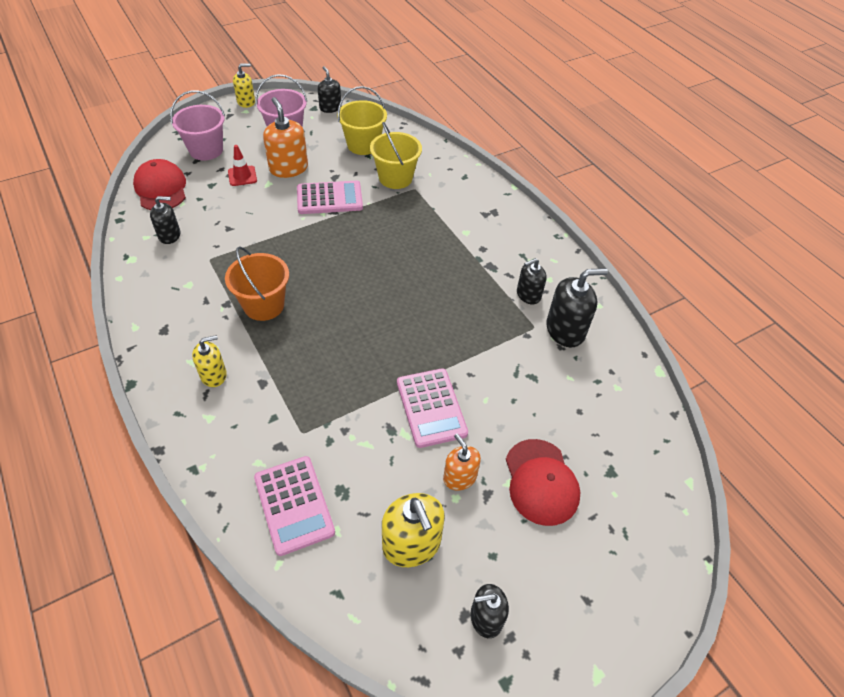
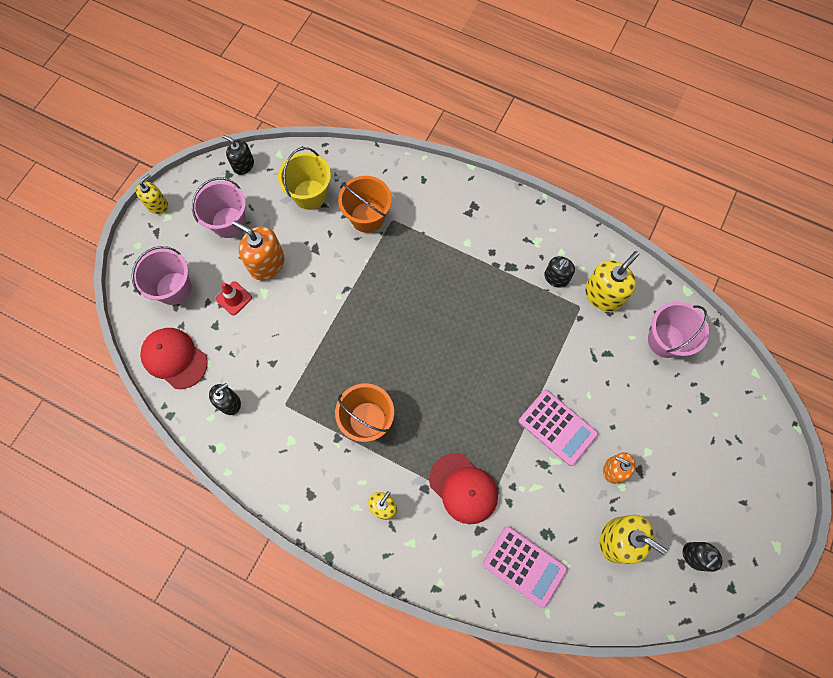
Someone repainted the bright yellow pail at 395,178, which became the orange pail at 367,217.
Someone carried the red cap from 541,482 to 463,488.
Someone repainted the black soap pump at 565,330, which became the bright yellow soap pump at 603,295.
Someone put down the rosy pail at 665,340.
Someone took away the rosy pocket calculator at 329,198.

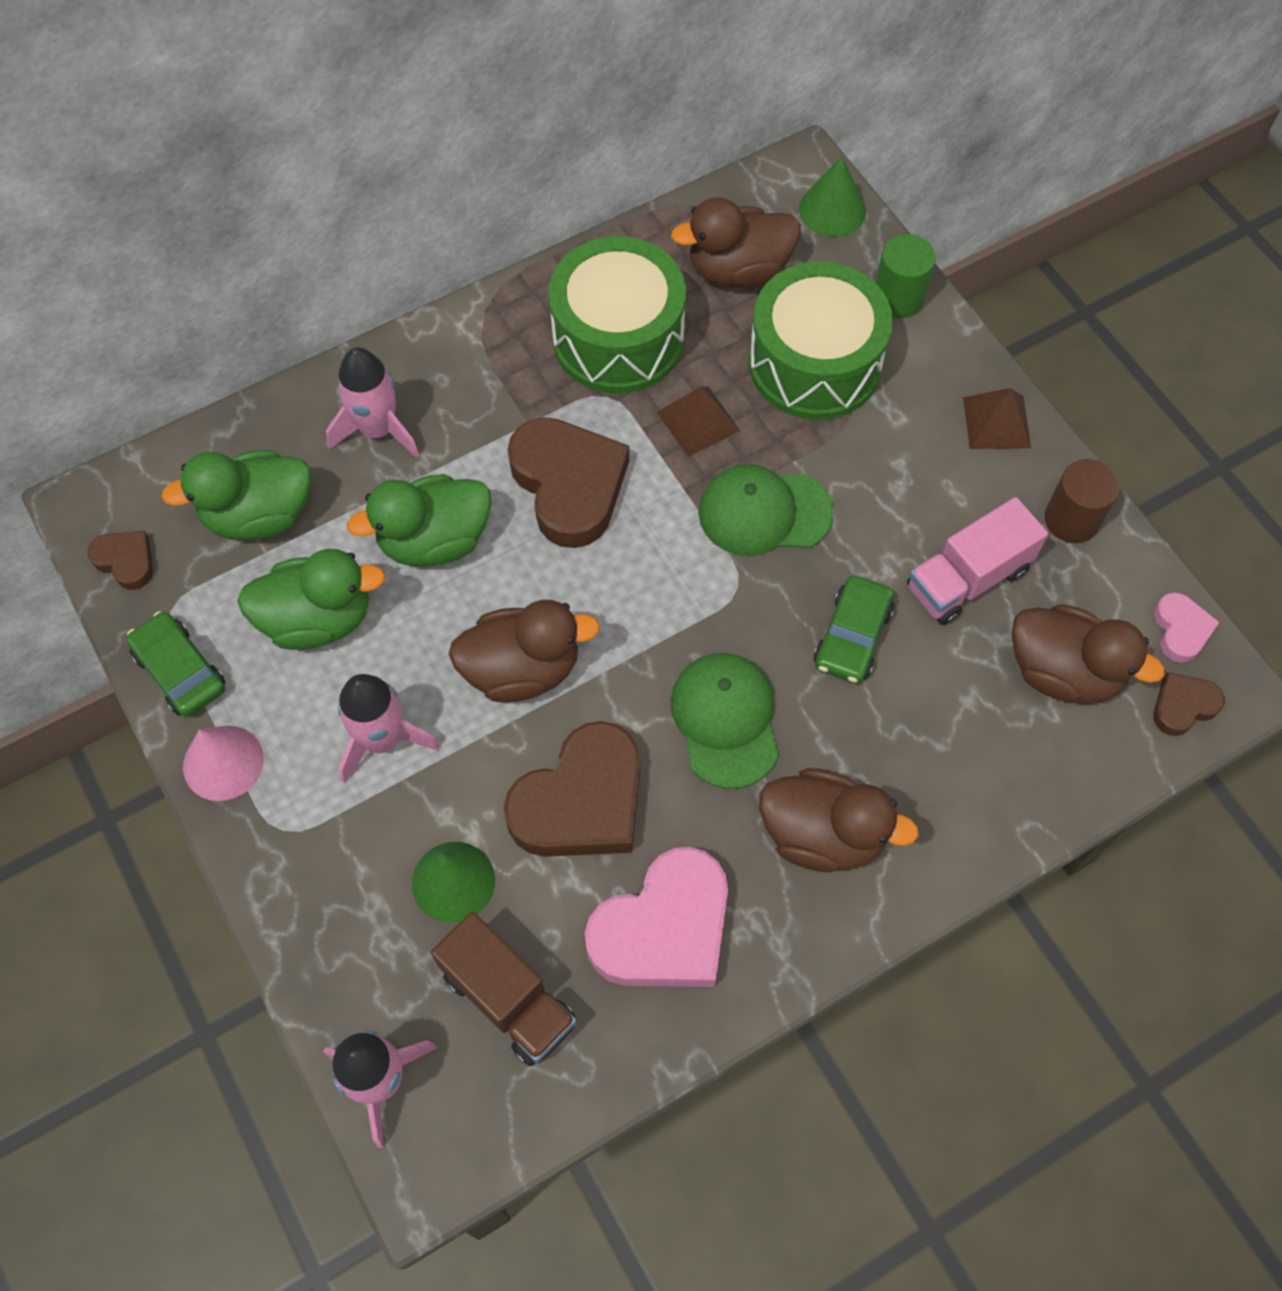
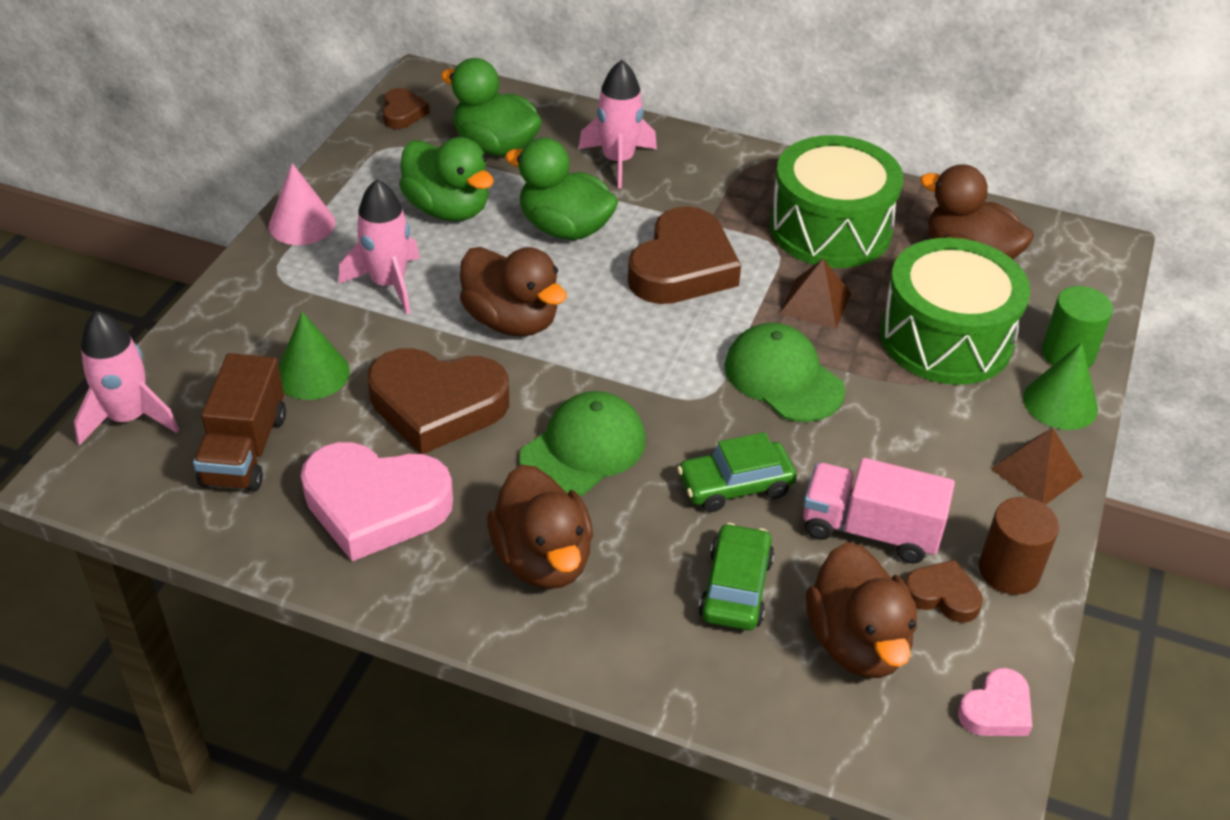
Someone carried the leaf-green automobile from 180,671 to 736,588.
Someone carried the brown heart shape from 1183,706 to 942,595.
Someone carried the leaf-green cone from 832,209 to 1060,403.

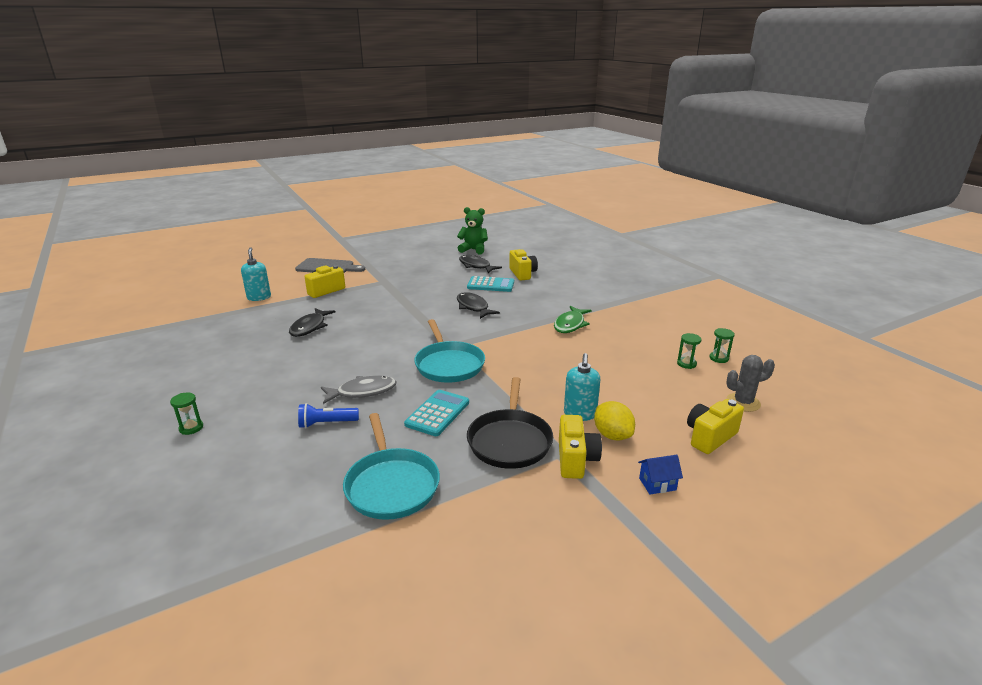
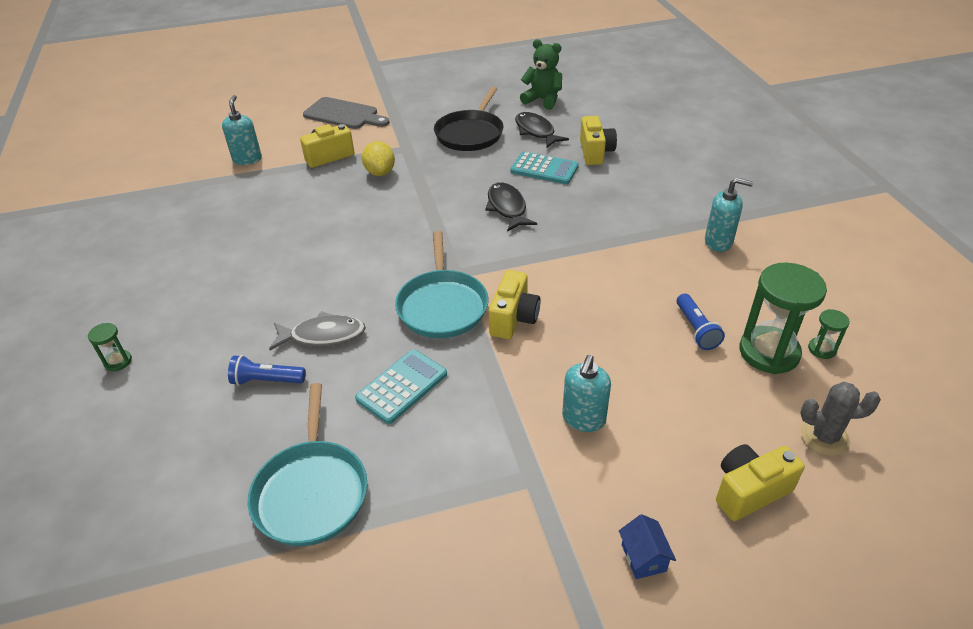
Someone carried the bright yellow lemon from 612,435 to 380,172.
Someone carried the black frying pan from 510,440 to 470,133.
Someone carried the bright yellow photo camera from 575,460 to 513,318.
Someone rotated the blue house at 657,484 by 75 degrees clockwise.
Someone put down the blue pocket torch at 696,329.
Someone put down the turquoise soap pump at 718,242.
Someone scaled the leaf-green sandglass at 686,364 by 2.17.
Someone took away the black toy fish at 310,327.
Someone took away the leaf-green toy fish at 570,324.

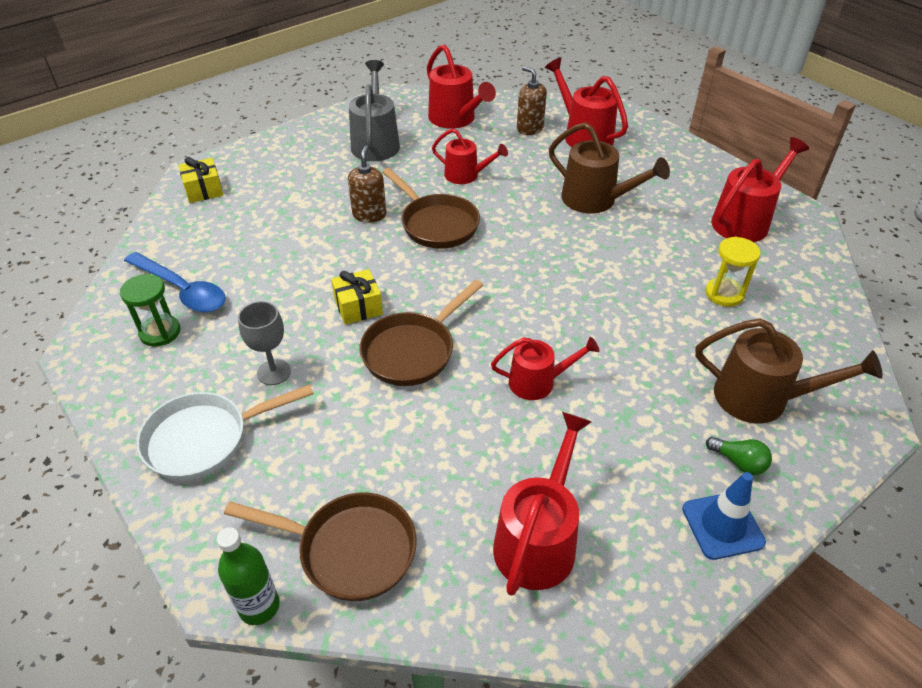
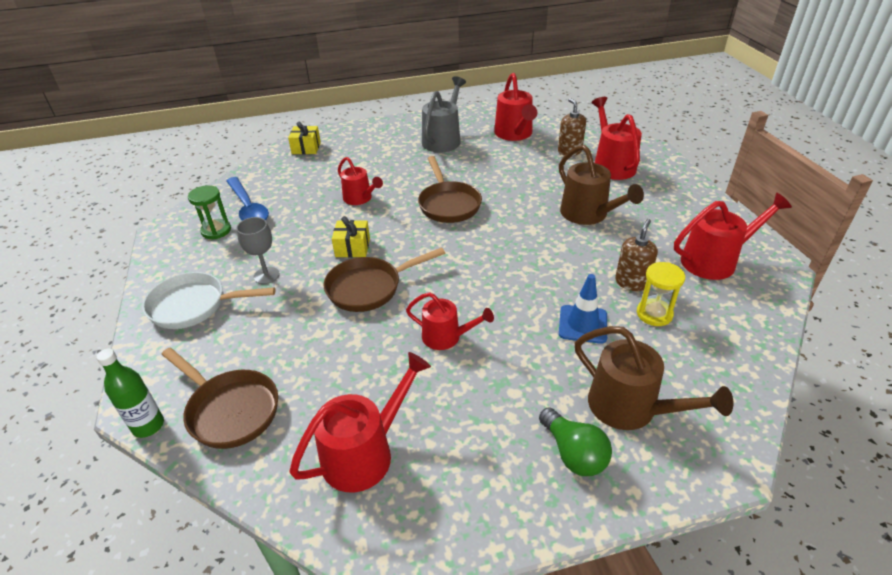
Someone carried the red watering pot from 466,175 to 360,198.
Someone scaled the leaf-green lightbulb at 739,462 by 1.51.
Someone carried the blue traffic cone from 722,525 to 583,324.
Someone carried the brown soap pump from 369,215 to 631,282.

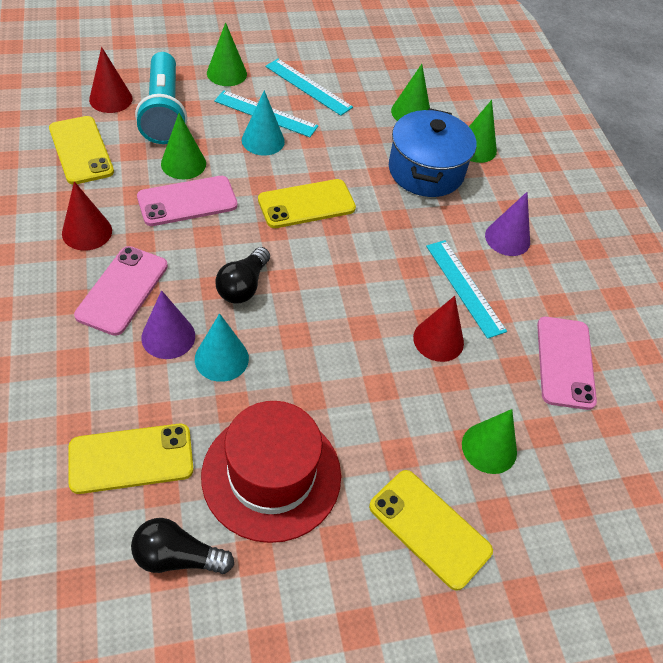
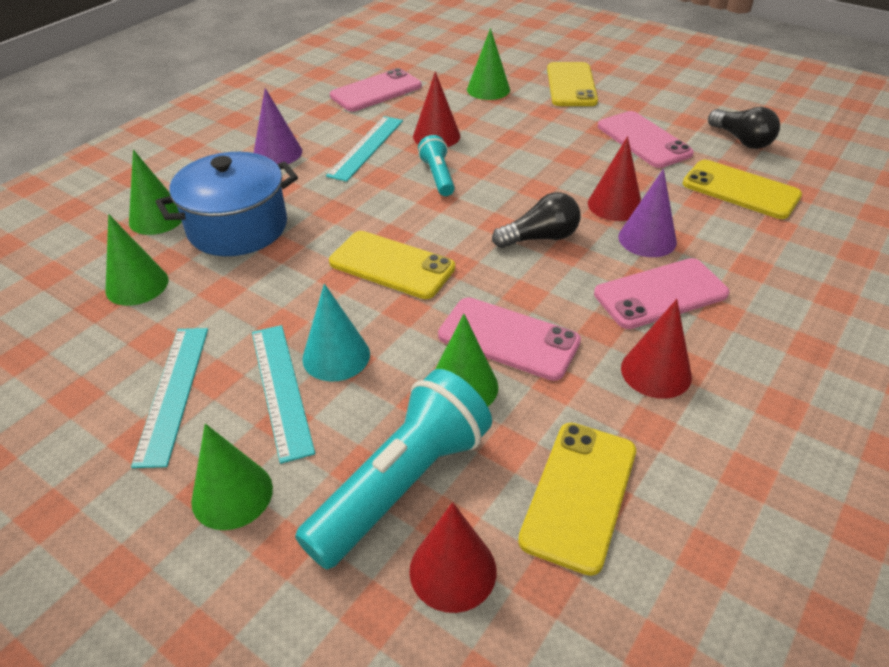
Someone put down the turquoise pocket torch at 437,176.
Someone repainted the turquoise cone at 221,358, which became the red cone at 615,205.
Someone swapped the red hat at 271,475 for the rosy phone at 643,140.

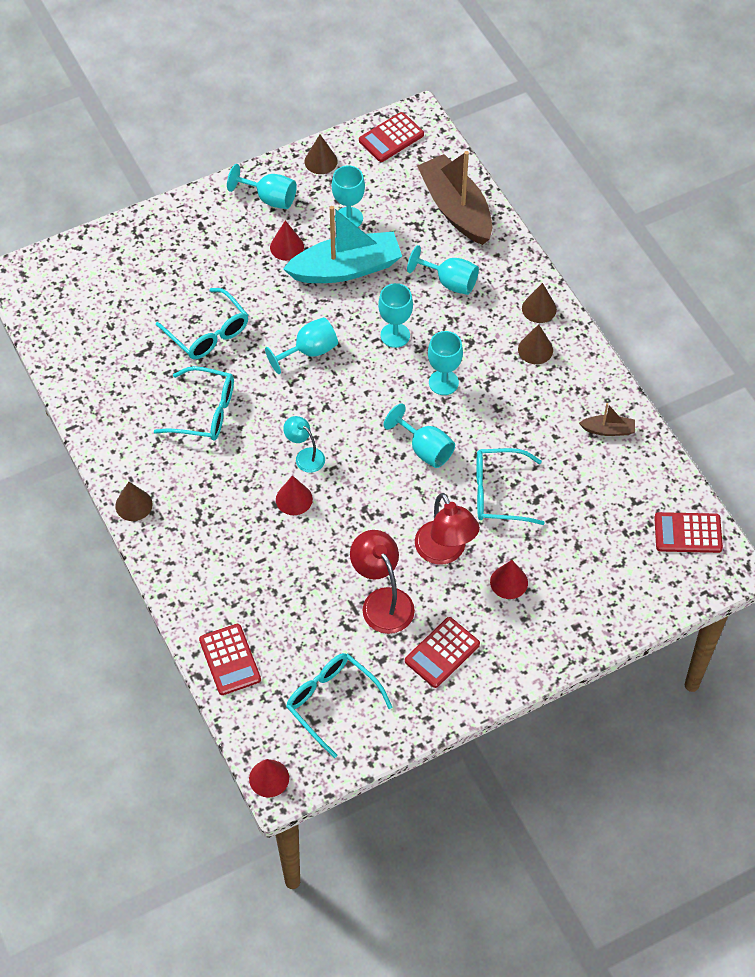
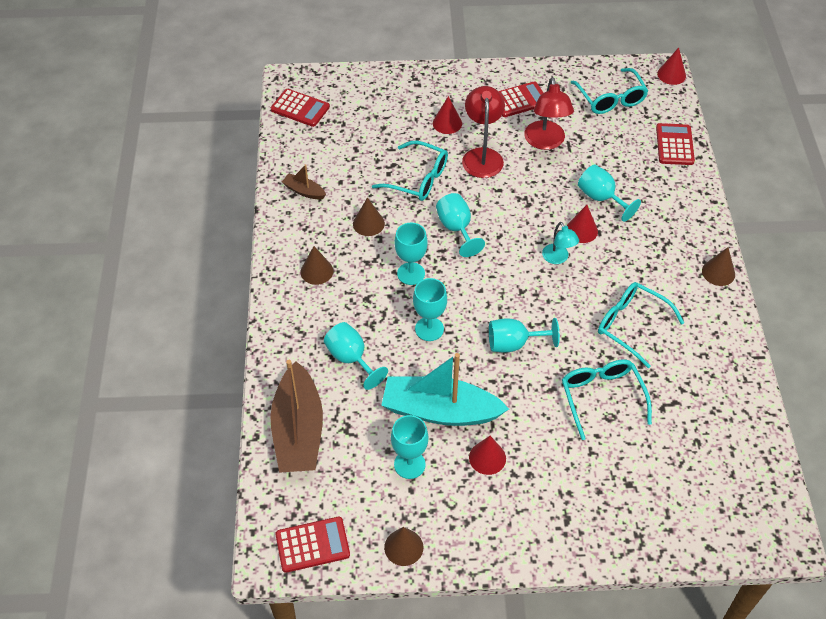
Someone carried the brown cone from 539,309 to 368,223.
Someone carried the turquoise goblet from 269,198 to 601,198.

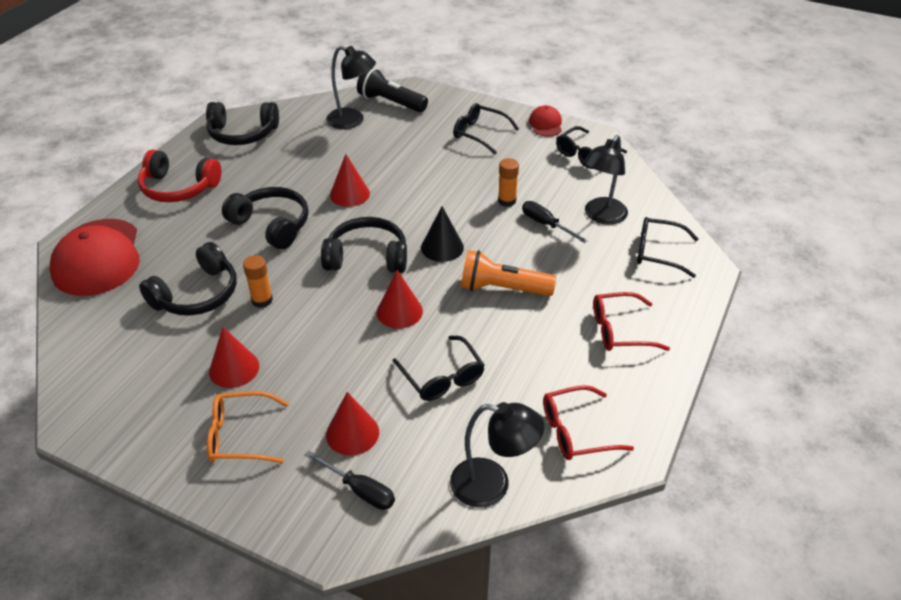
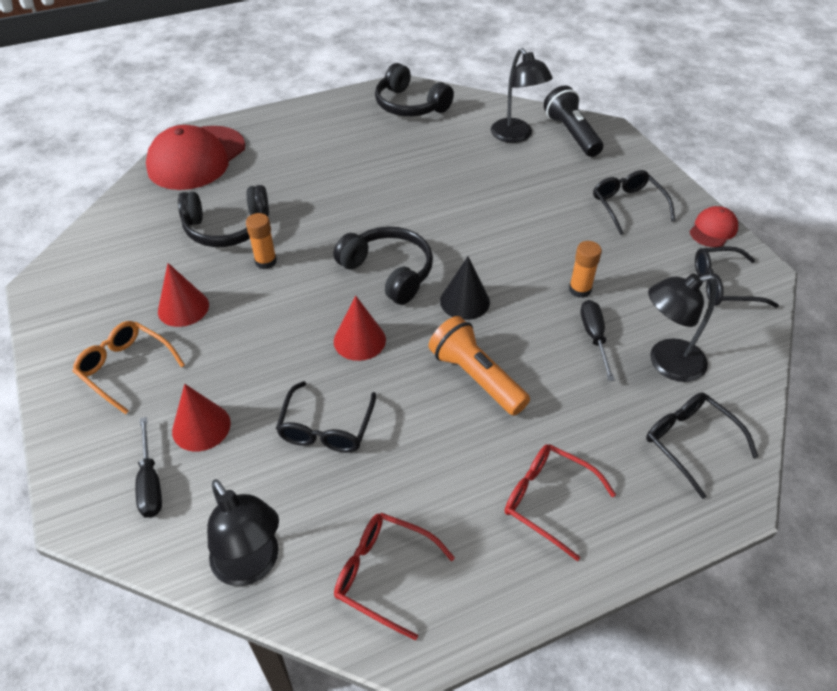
Someone took away the red over-ear headphones at 178,188.
Someone took away the black over-ear headphones at 271,225.
Someone took away the red cone at 349,194.

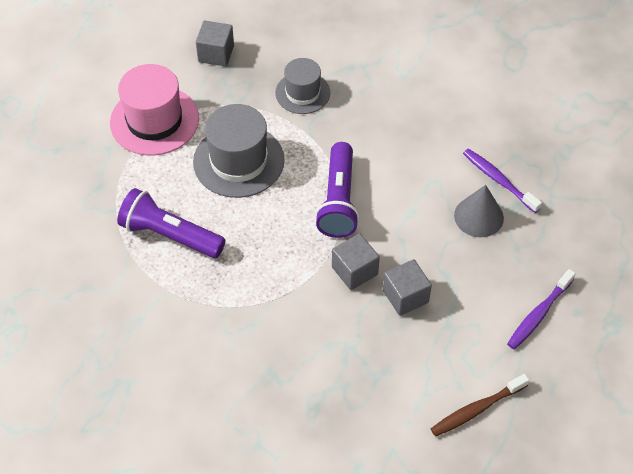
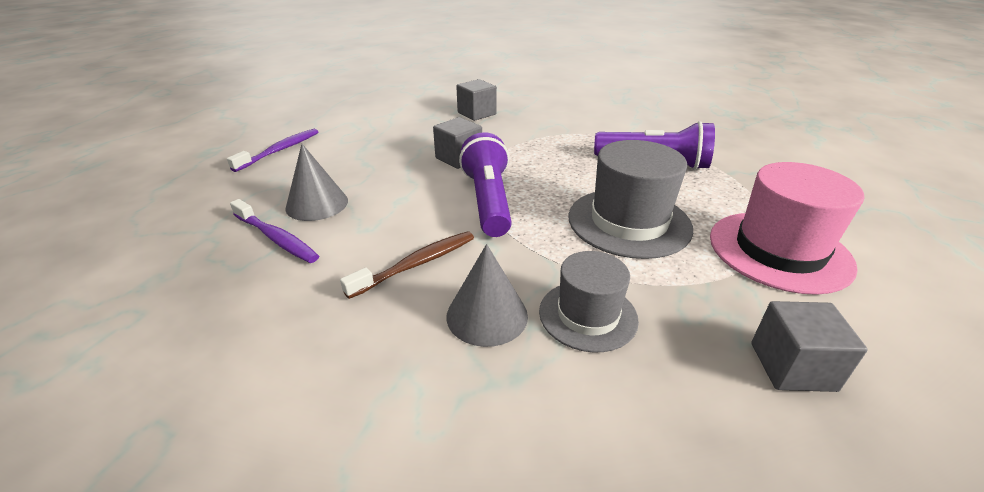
Someone carried the brown dental brush from 477,409 to 416,264.
Someone put down the ash-grey cone at 487,315.
Someone carried the ash-grey cube from 405,296 to 476,113.

